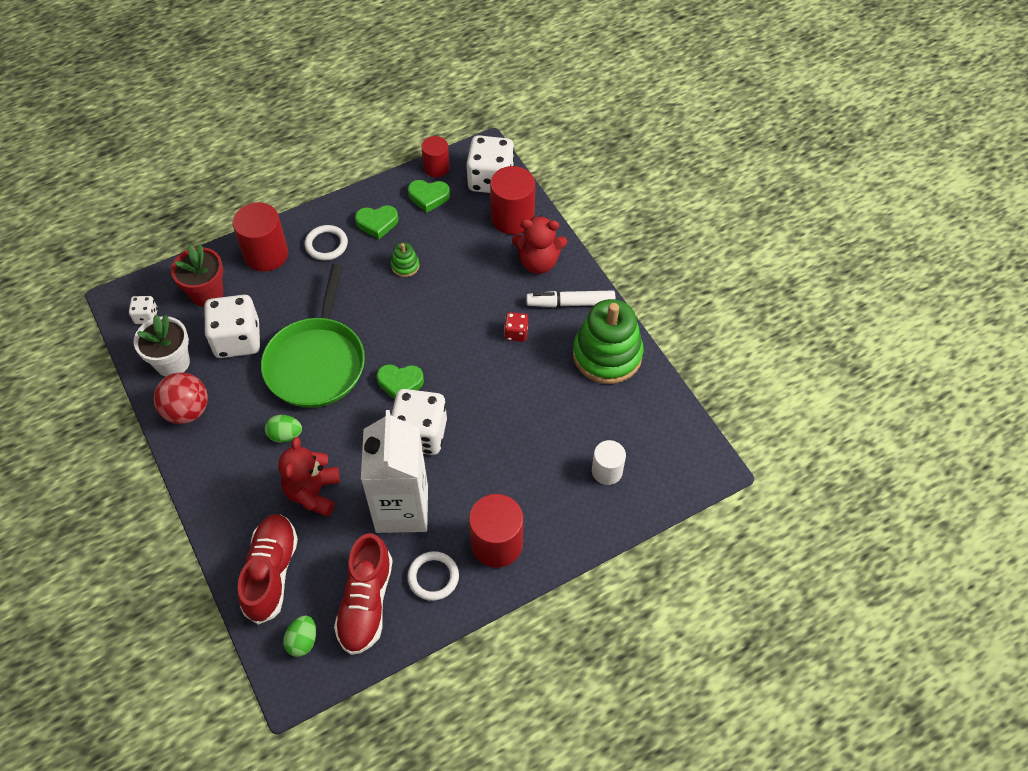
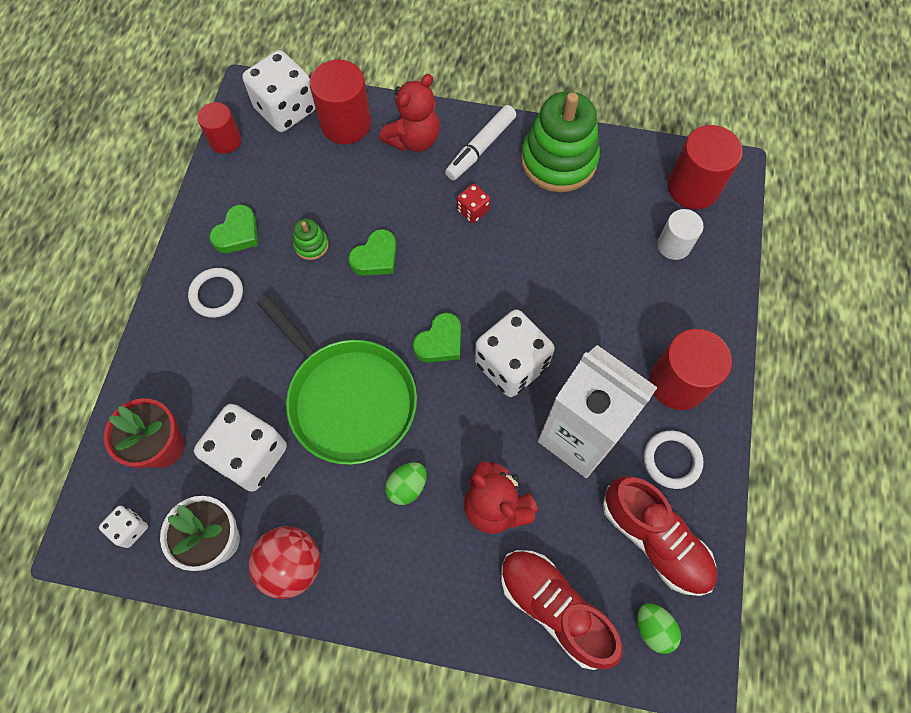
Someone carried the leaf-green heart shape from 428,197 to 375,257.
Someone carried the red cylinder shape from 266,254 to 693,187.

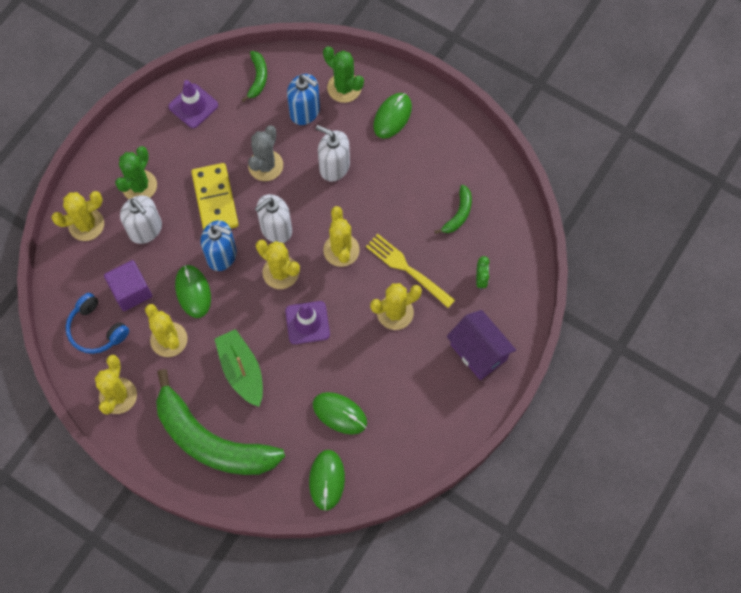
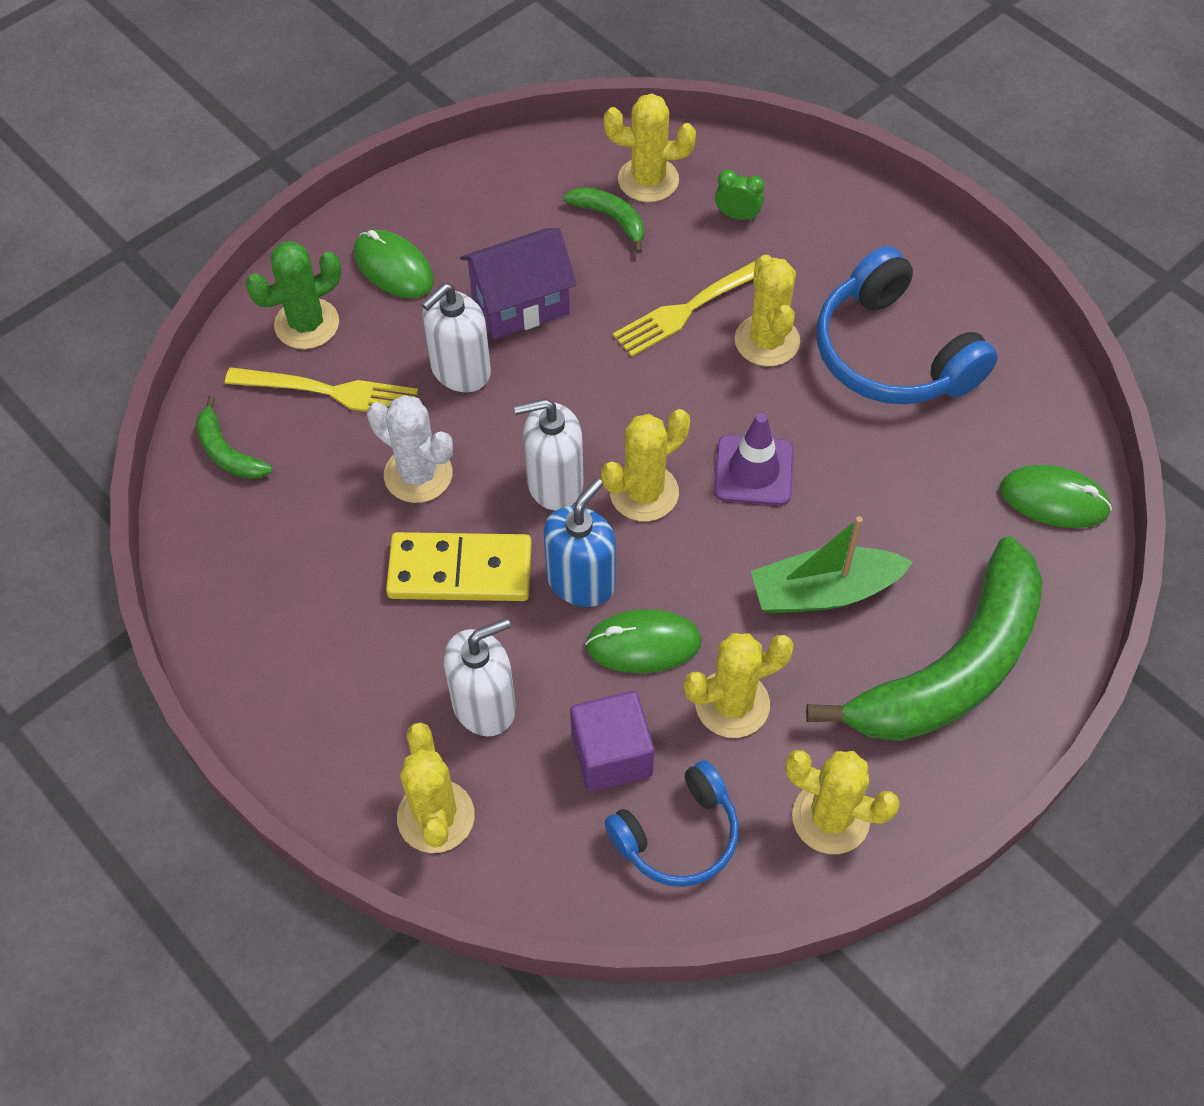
Someone rotated the leaf-green banana fruit at 258,78 by 150 degrees counterclockwise.
Someone swapped the blue soap pump at 305,111 for the bright yellow dinner fork at 330,392.
Someone repainted the ash-grey cactus at 265,165, which became the snow-white cactus at 418,474.
Someone carried the violet house from 478,352 to 520,305.
Someone rotated the snow-white soap pump at 276,229 by 105 degrees clockwise.
Someone carried the bright yellow cactus from 341,250 to 648,180.
Someone put down the blue over-ear headphones at 892,354.
Someone took away the leaf-green cactus at 139,186.
Someone took away the violet traffic cone at 193,106.
Someone took away the leaf-green mouse at 339,413.

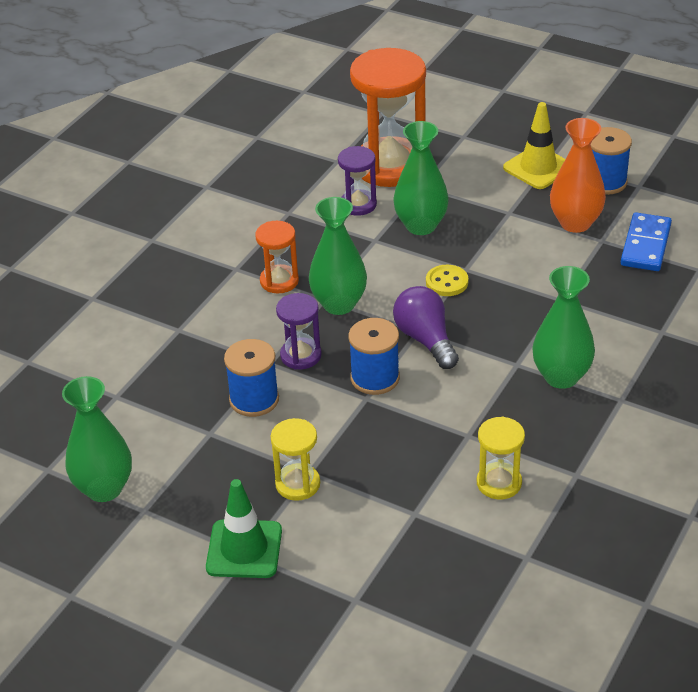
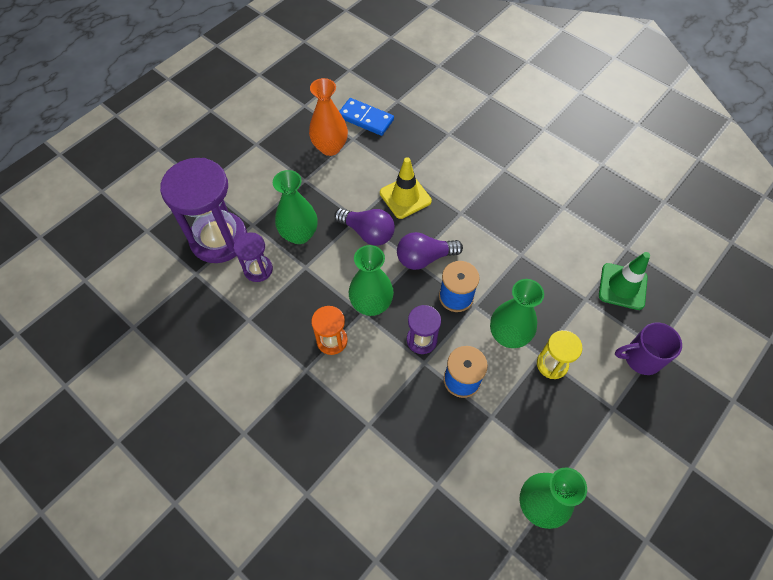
Someone repainted the orange sandglass at 390,166, which became the violet sandglass at 219,239.
Someone swapped the bright yellow sewing button at 447,282 for the violet lightbulb at 368,232.
Someone carried the bright yellow traffic cone from 538,168 to 405,197.
Someone carried the leaf-green tall vase from 561,376 to 508,335.
Someone carried the leaf-green traffic cone from 244,549 to 622,286.
Someone put down the violet tea mug at 641,358.
Someone took away the bright yellow sandglass at 499,483.
Someone took away the blue spool at 605,182.

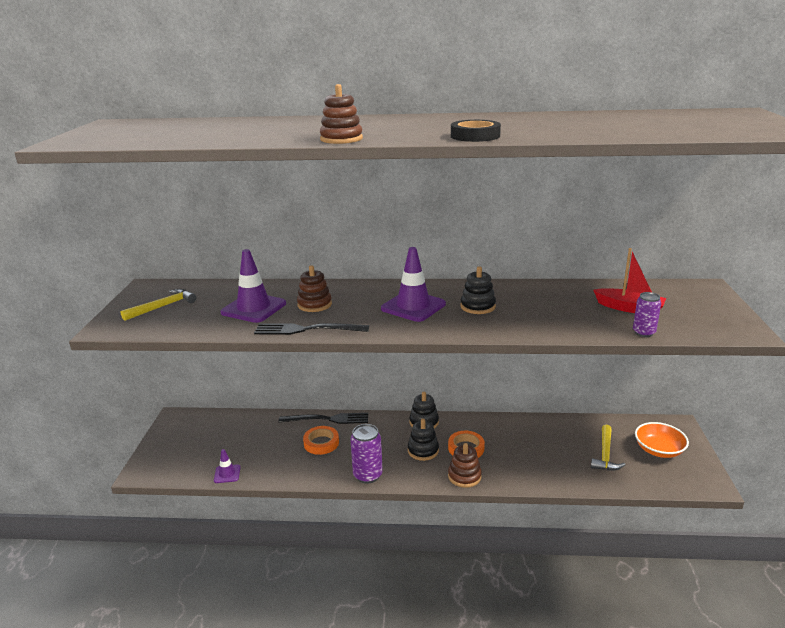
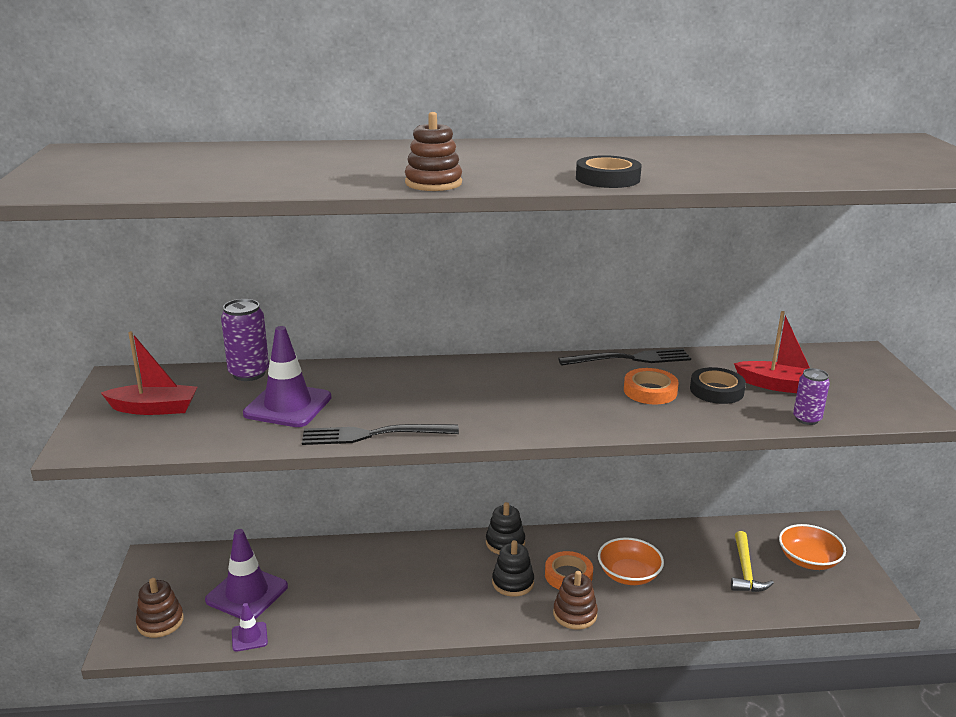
Someone swapped the bright yellow hammer at 163,306 for the red sailboat at 154,408.
Someone carried the brown stacking rings from 314,304 to 160,622.
Someone carried the violet traffic cone from 413,306 to 247,593.
Someone carried the violet soda can from 367,475 to 249,373.
Someone carried the black dinner fork from 328,419 to 631,359.
Someone put down the orange deep dish at 629,574.
Someone carried the orange sticky tape from 321,443 to 650,391.
Someone put down the black sticky tape at 716,390.
Someone took away the black stacking rings at 478,306.

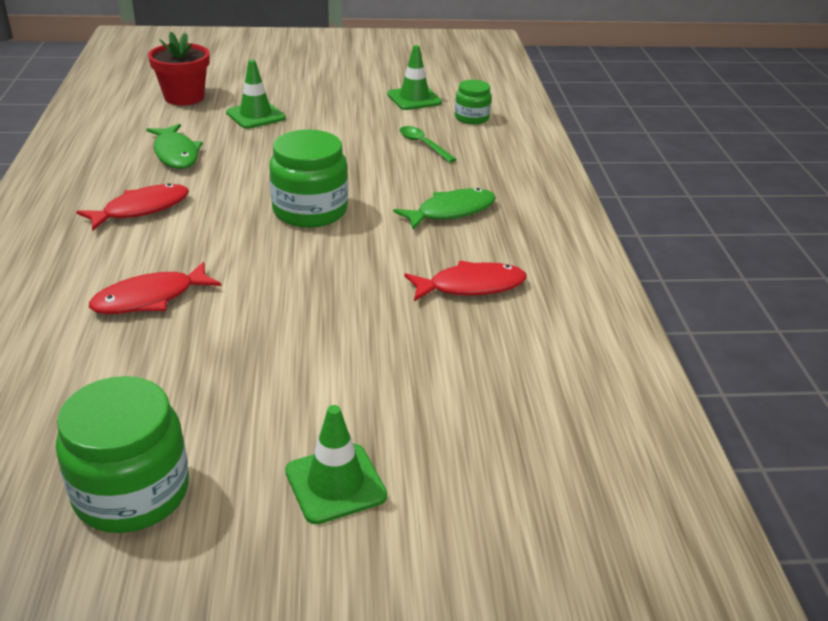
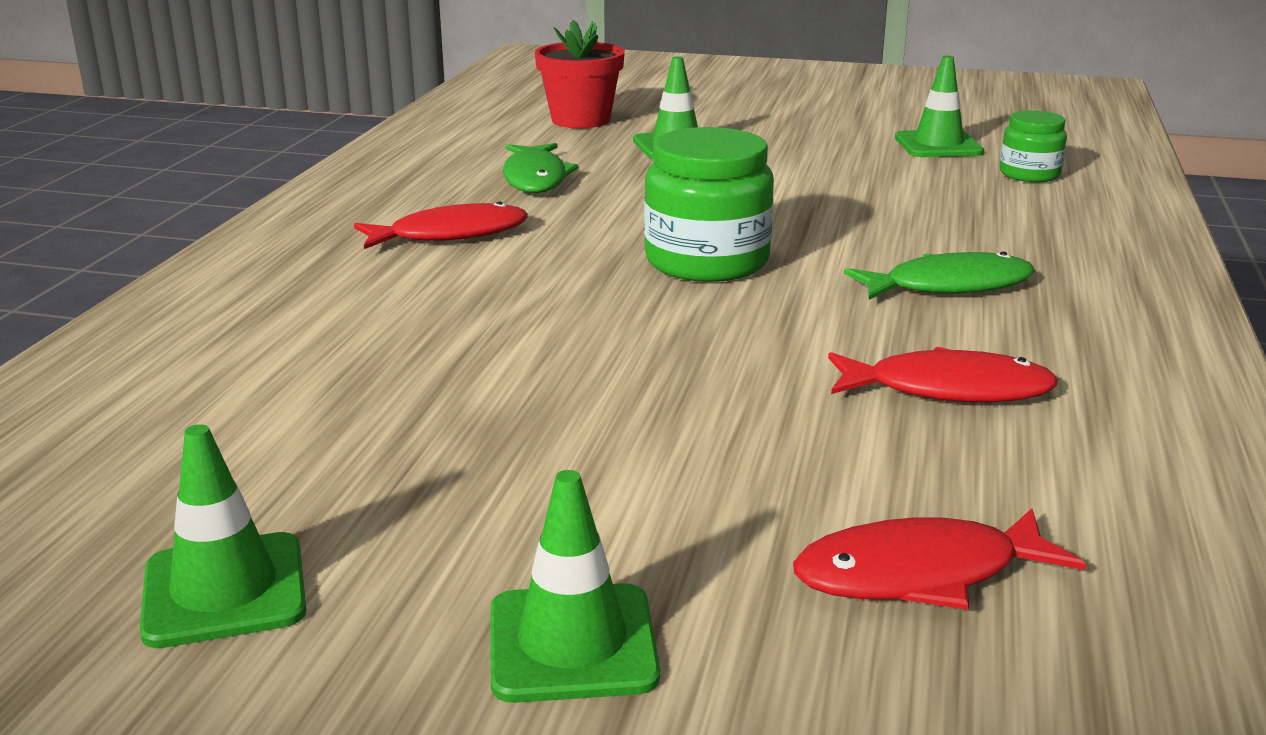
Someone swapped the leaf-green jam jar at 132,492 for the leaf-green traffic cone at 224,590.
Someone carried the red toy fish from 150,298 to 920,574.
Someone took away the leaf-green tablespoon at 423,144.

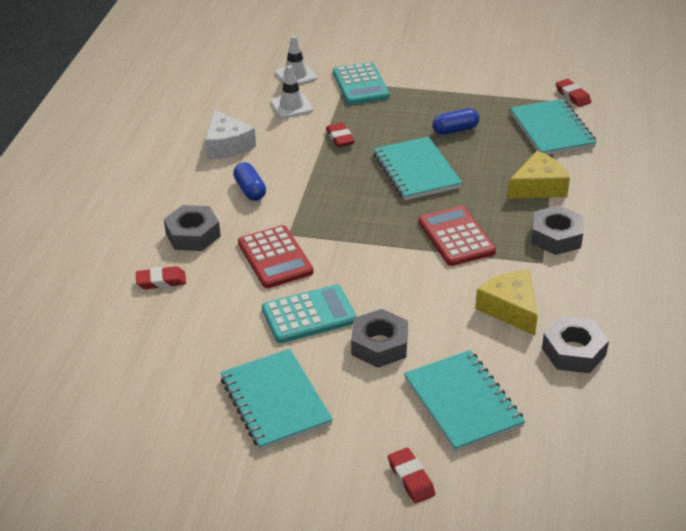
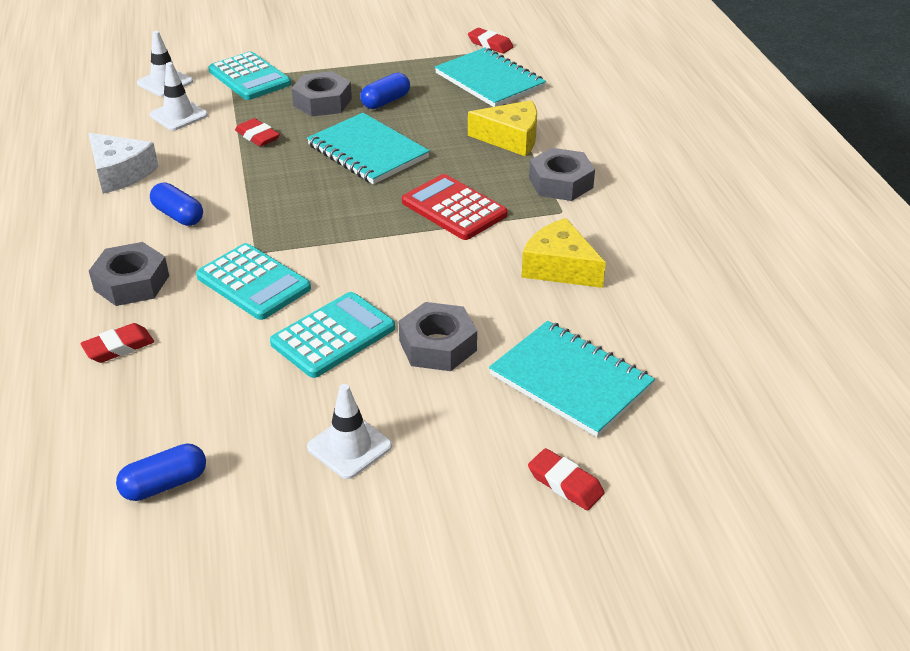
Someone put down the blue pill shape at 164,484.
Someone repainted the red pocket calculator at 275,257, which became the turquoise pocket calculator at 253,282.
Someone carried the ash-grey hex nut from 573,351 to 322,102.
Someone swapped the turquoise notebook at 275,401 for the snow-white traffic cone at 349,447.
Someone rotated the bright yellow cheese wedge at 538,187 by 60 degrees clockwise.

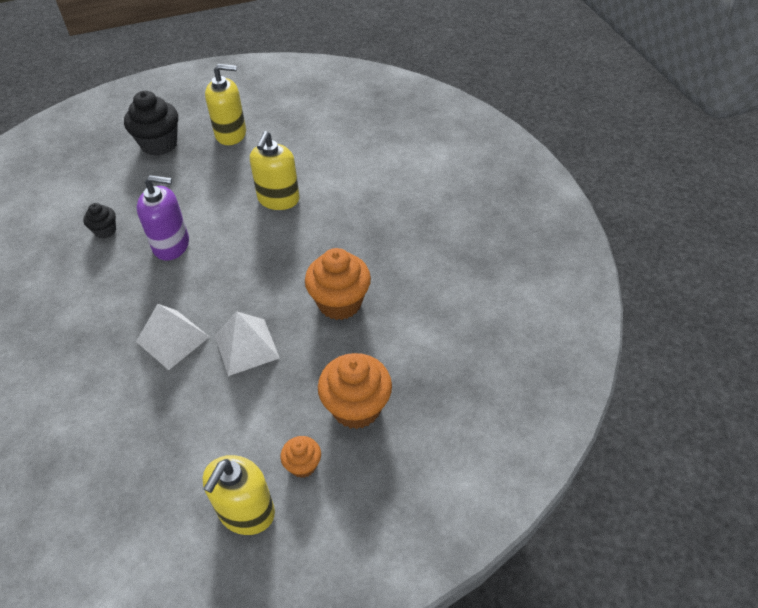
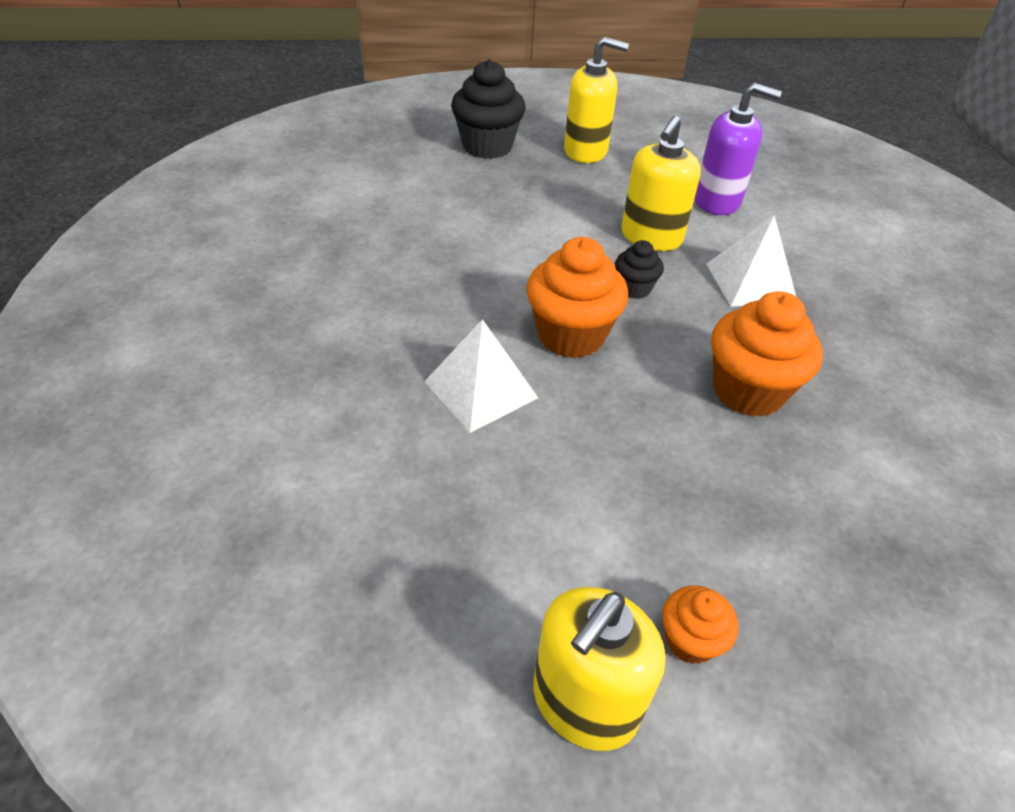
Someone carried the orange muffin from 356,407 to 571,335.
Someone carried the black muffin from 105,231 to 634,288.
Someone carried the violet soap pump from 171,245 to 717,201.
Someone carried the snow-white solid pyramid from 246,346 to 750,282.

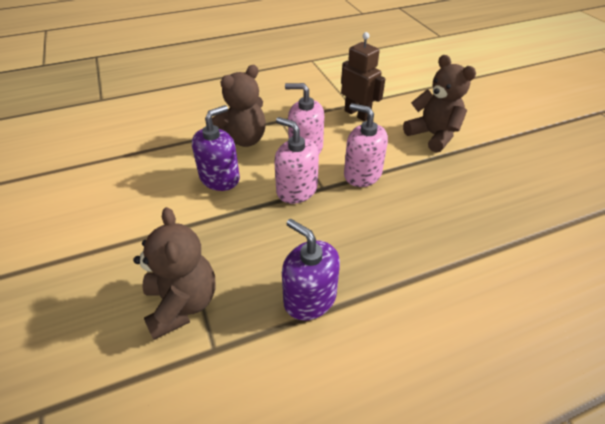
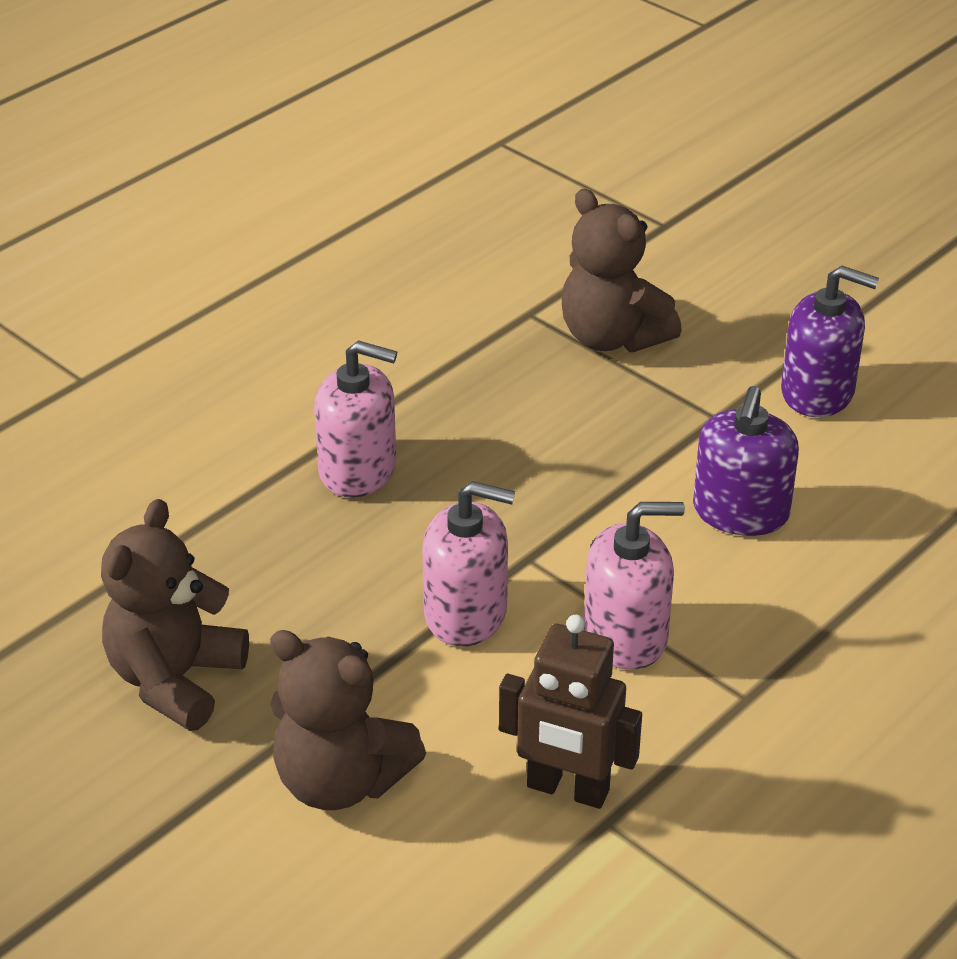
Someone carried the brown teddy bear from 243,140 to 175,679.
Someone carried the rosy soap pump from 297,189 to 358,469.
Someone carried the violet soap pump from 310,298 to 817,392.

